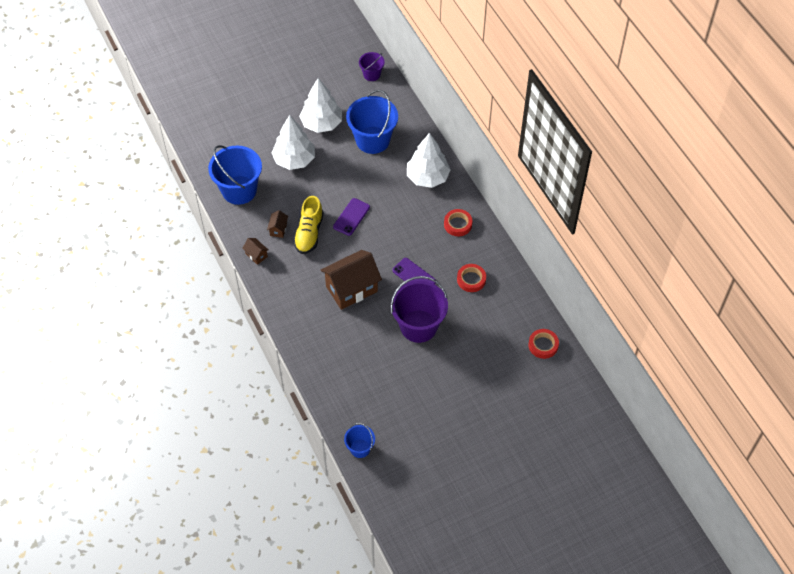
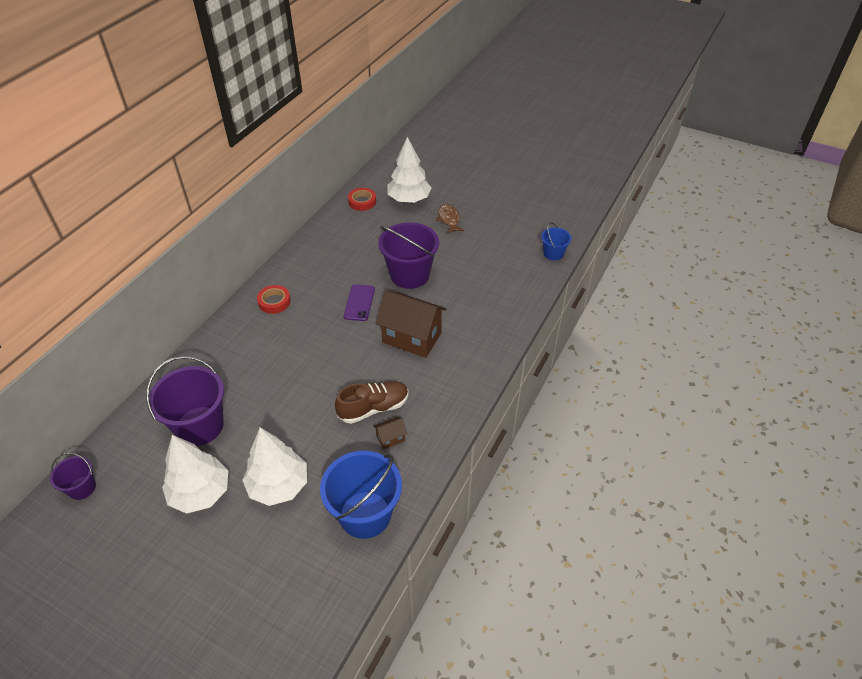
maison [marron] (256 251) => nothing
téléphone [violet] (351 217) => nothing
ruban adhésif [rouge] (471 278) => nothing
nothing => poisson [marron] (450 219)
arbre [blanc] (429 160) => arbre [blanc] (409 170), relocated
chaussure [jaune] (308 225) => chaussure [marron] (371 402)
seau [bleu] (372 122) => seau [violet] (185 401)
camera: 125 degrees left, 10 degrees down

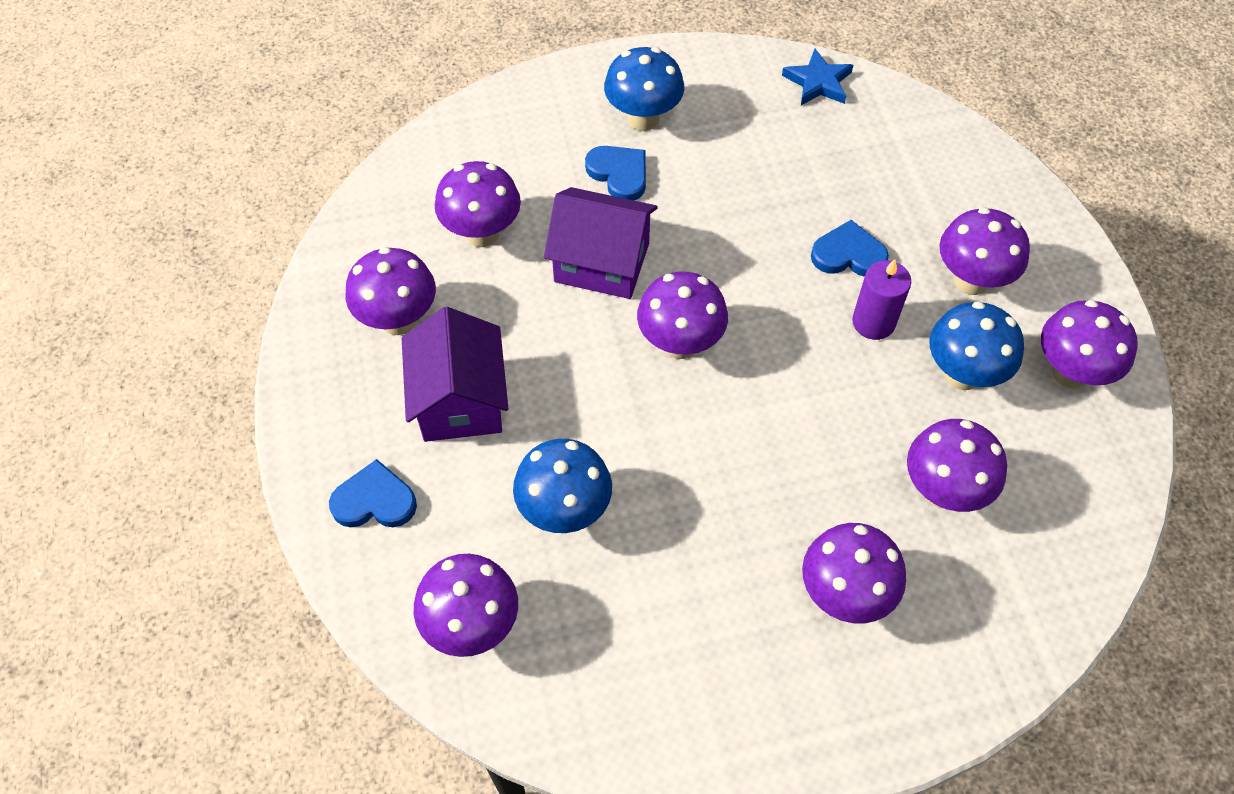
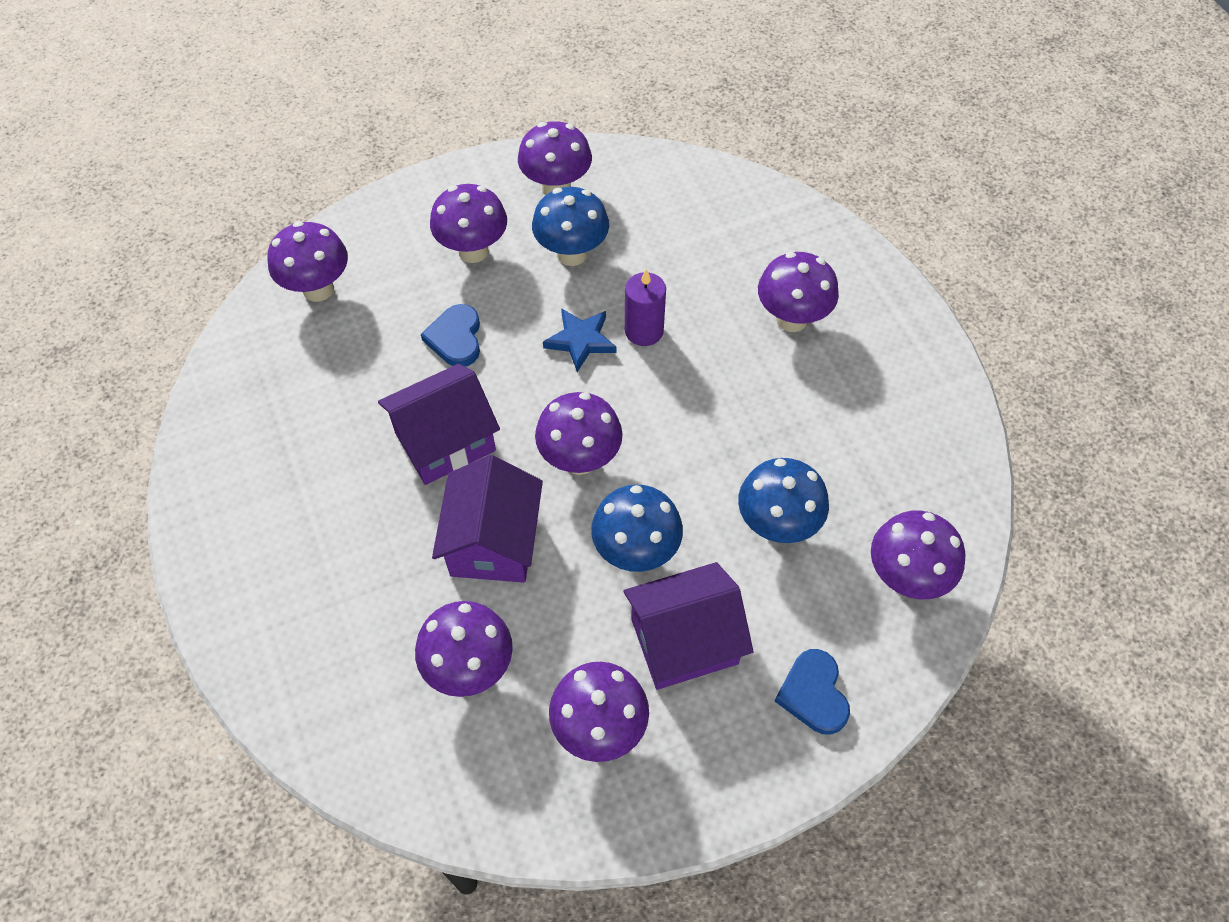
cœur [bleu] (615 173) => nothing
nothing => maison [violet] (439 424)
champignon [bleu] (644 89) => champignon [bleu] (637 528), relocated
étoile [bleu] (817 77) => étoile [bleu] (579 340), relocated
bougie [violet] (881 299) => bougie [violet] (645 307), relocated
champignon [violet] (957 465) => champignon [violet] (308 261), relocated
camera: 100 degrees left, 0 degrees up

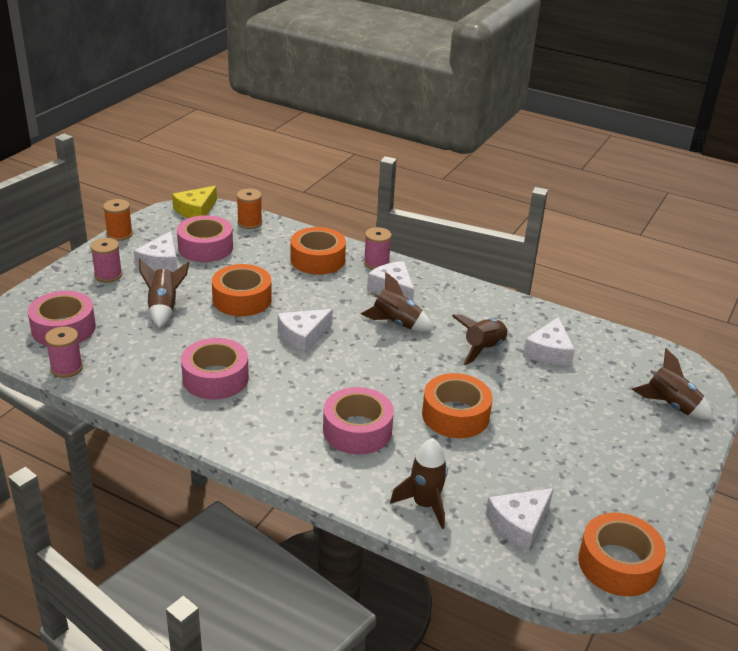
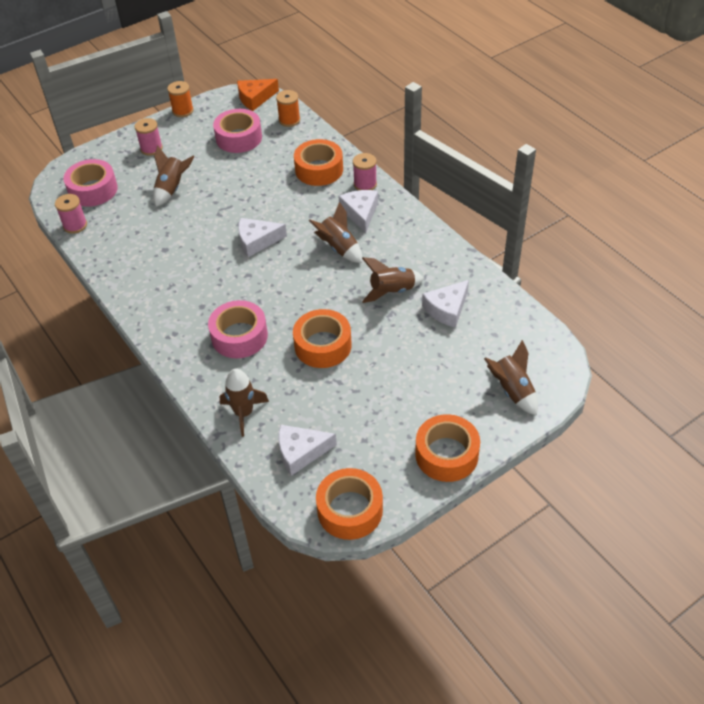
fromage [blanc] (155 252) => nothing
ruban adhésif [rose] (215 369) => nothing
ruban adhésif [orange] (242 290) => ruban adhésif [orange] (447 448), relocated
fromage [jaune] (194 202) => fromage [orange] (258 95)
camera: 30 degrees right, 15 degrees up

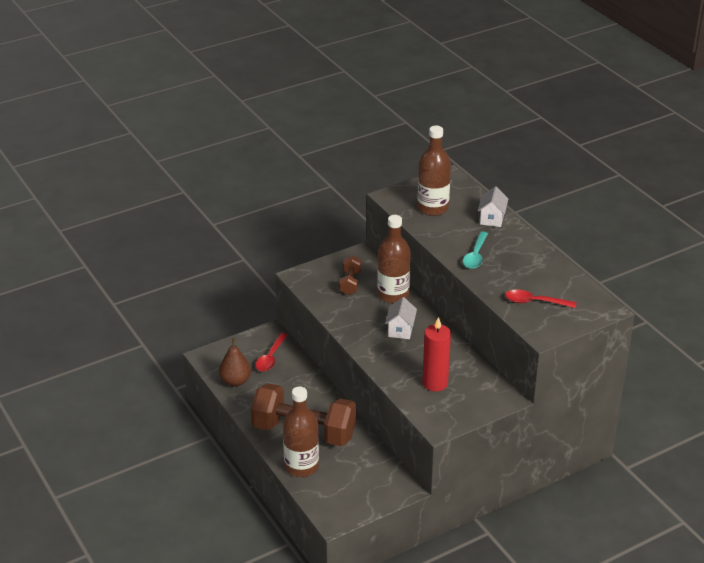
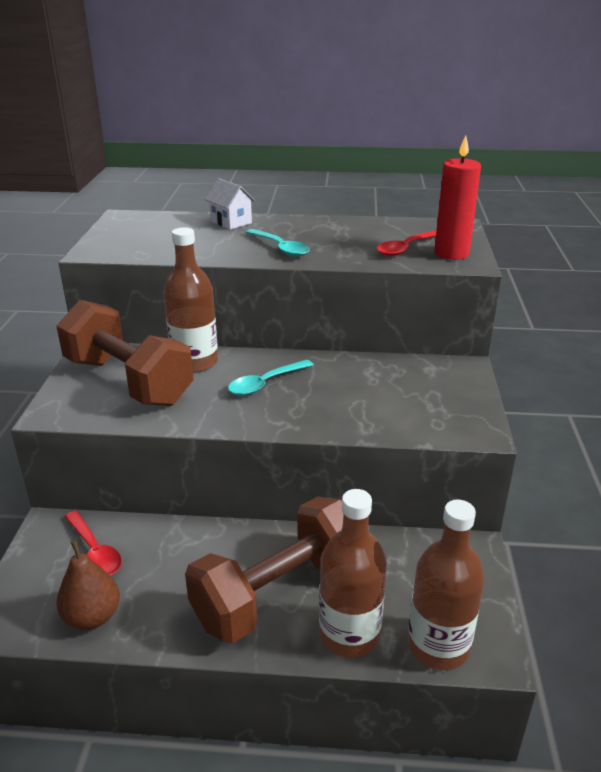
bouteille [marron] (434 171) => bouteille [marron] (446 584), relocated
bougie [rouge] (436 354) => bougie [rouge] (457 197), relocated
maison [blanc] (401 318) => cuillère [turquoise] (270 377)
haltère [marron] (350 275) => haltère [marron] (124 353), x2.19
camera: 55 degrees left, 5 degrees down

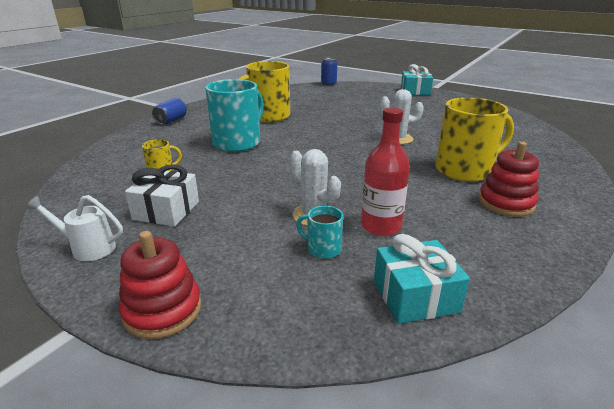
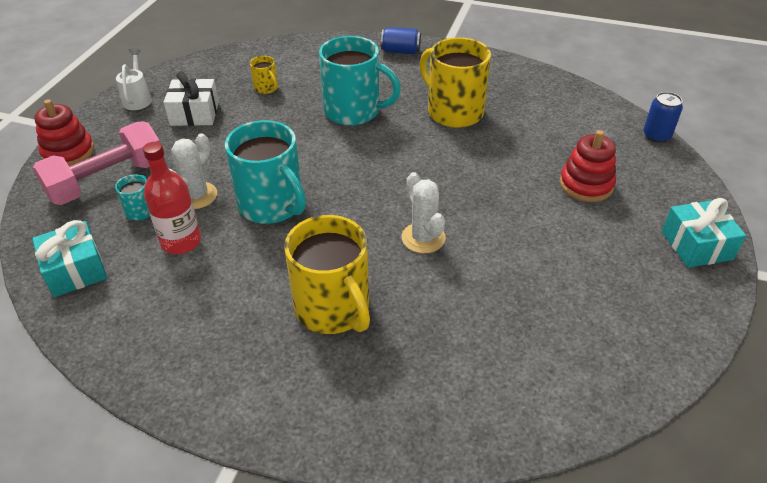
nothing => haltère [rose] (96 163)
nothing => tasse [turquoise] (265 172)
jouet à empiler [rouge] (509 179) => jouet à empiler [rouge] (588 166), relocated
camera: 75 degrees right, 15 degrees up

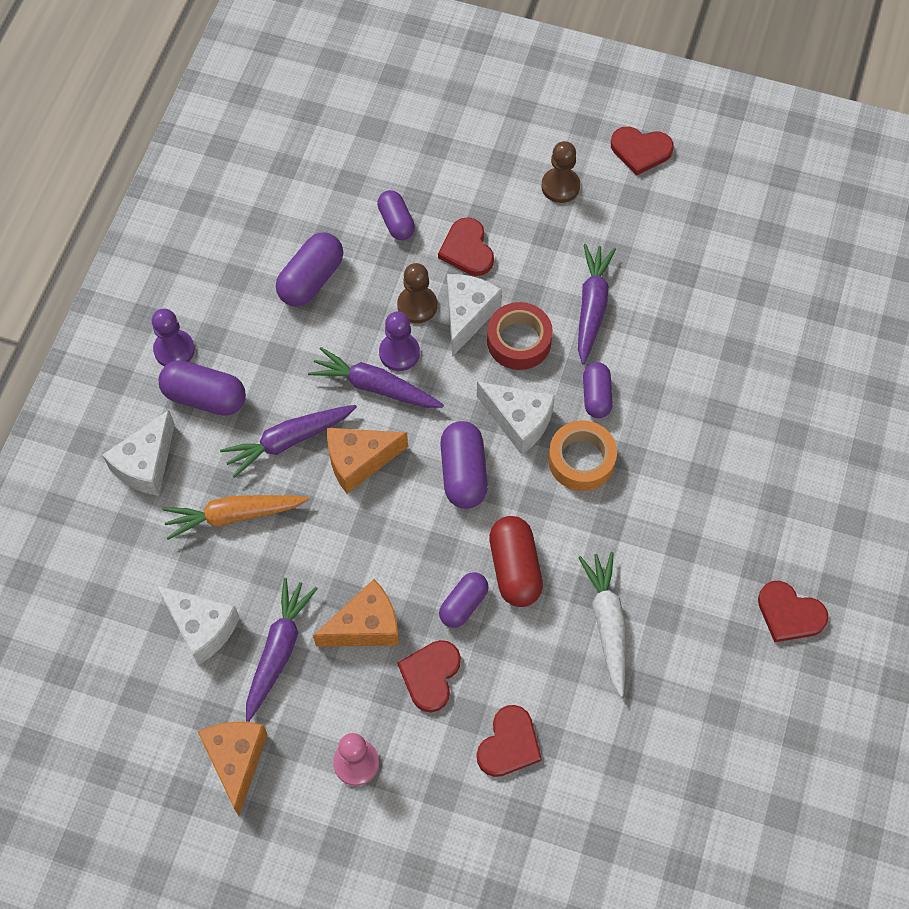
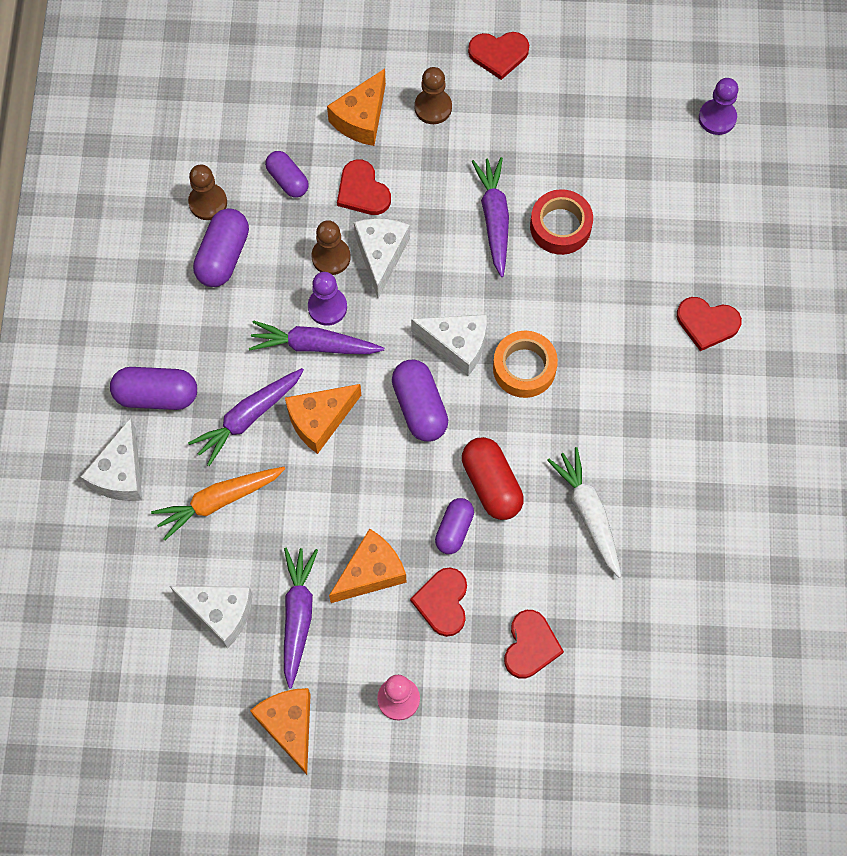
gélule [violet] (598 390) => nothing
nothing => pion [marron] (207 192)
nothing => fromage [orange] (356 107)
pion [violet] (173 338) => pion [violet] (718 106), relocated
ruban adhésif [rouge] (520 336) => ruban adhésif [rouge] (561 222), relocated
cœur [rouge] (793 612) => cœur [rouge] (709 324), relocated
camera: 15 degrees left, 5 degrees up

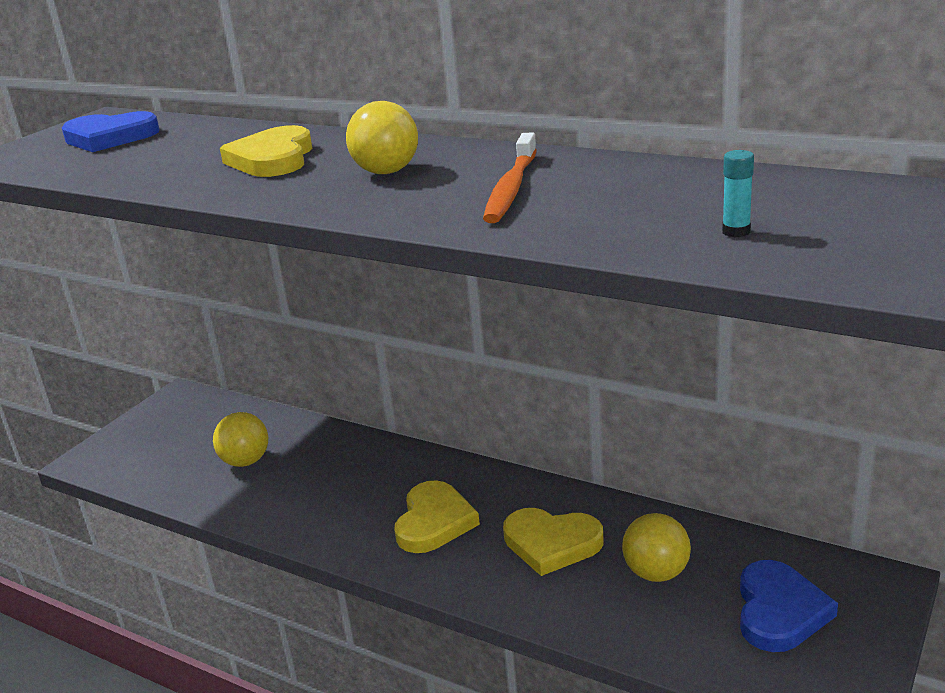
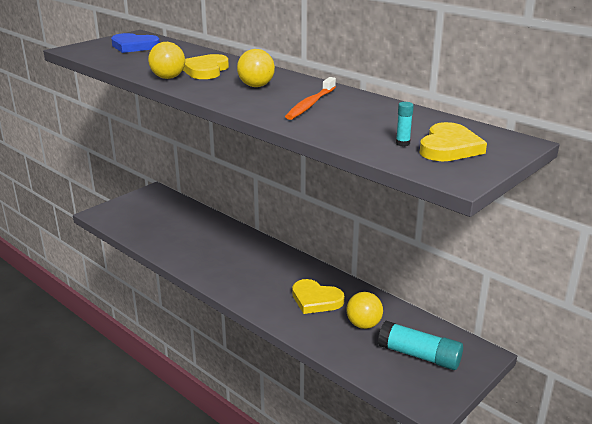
balle [jaune] (240 439) => balle [jaune] (166 60), relocated
cœur [jaune] (437 516) => cœur [jaune] (453 141), relocated
cœur [bleu] (789 606) => bâton de colle [turquoise] (420 345)
camera: 10 degrees right, 0 degrees up

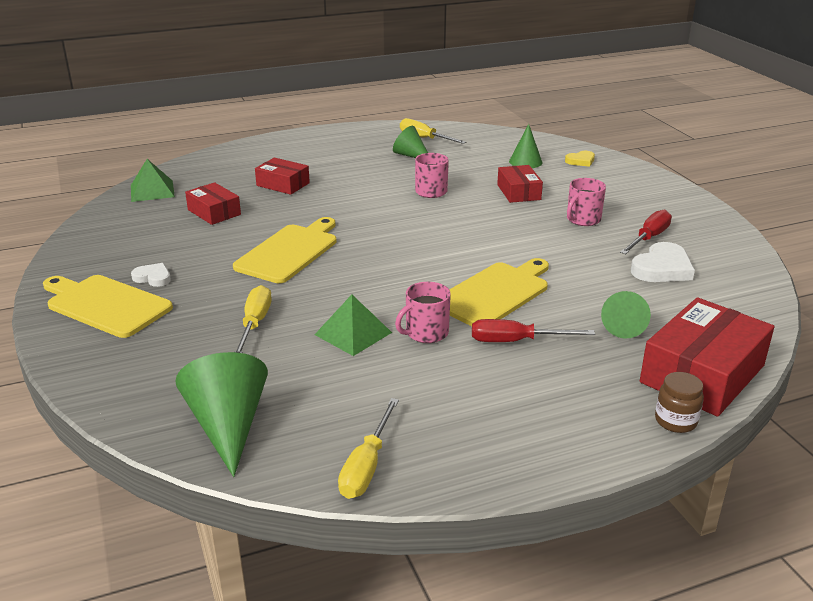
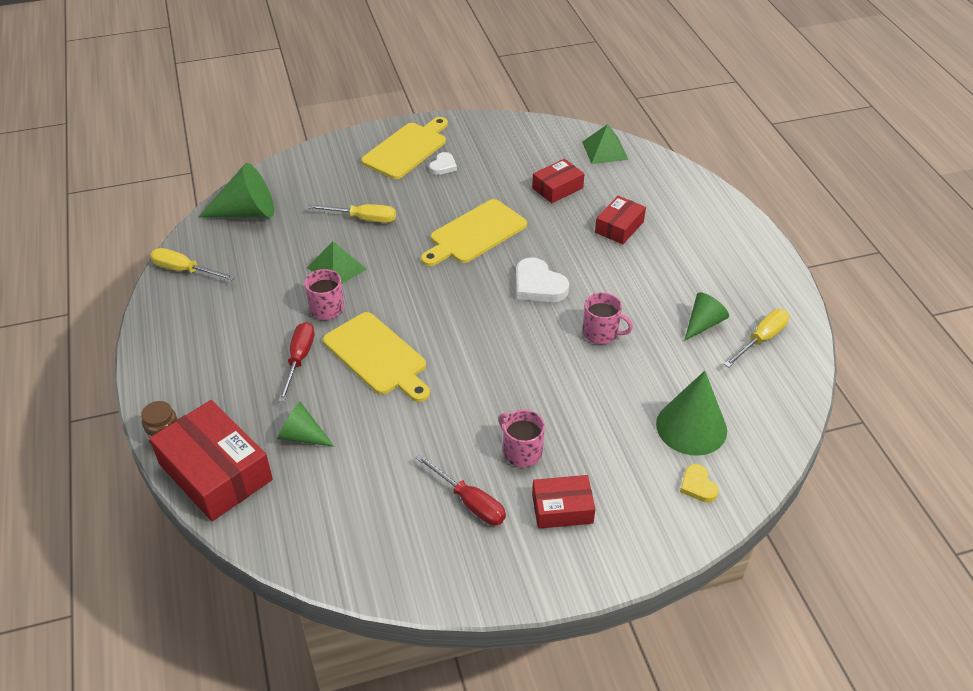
boîte [rouge] (520 184) => boîte [rouge] (563 502), relocated
cœur [blanc] (663 262) => cœur [blanc] (542 279), relocated
planche à découper [jaune] (285 250) => planche à découper [jaune] (474 232), 105 degrees clockwise
cône [vert] (526 146) => cône [vert] (691 413), x1.65
camera: 95 degrees right, 15 degrees up

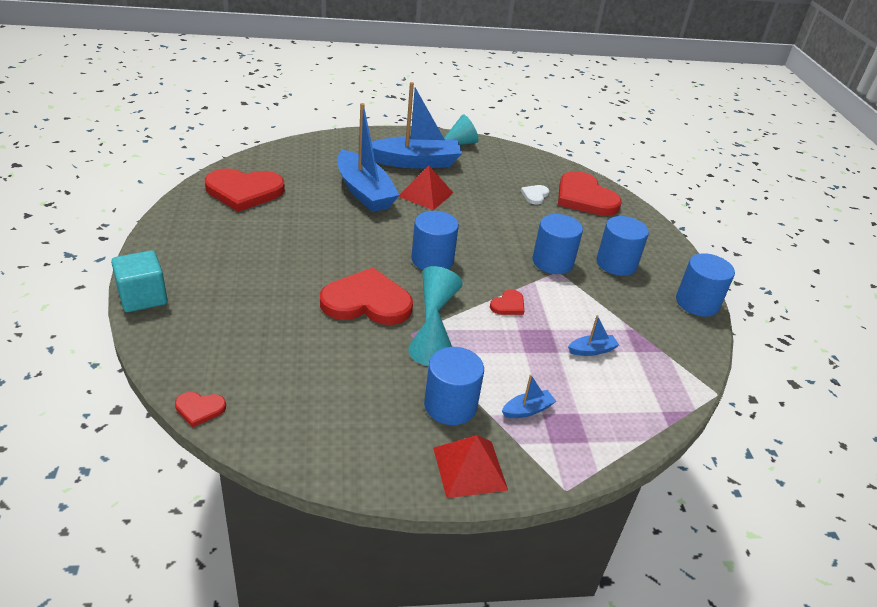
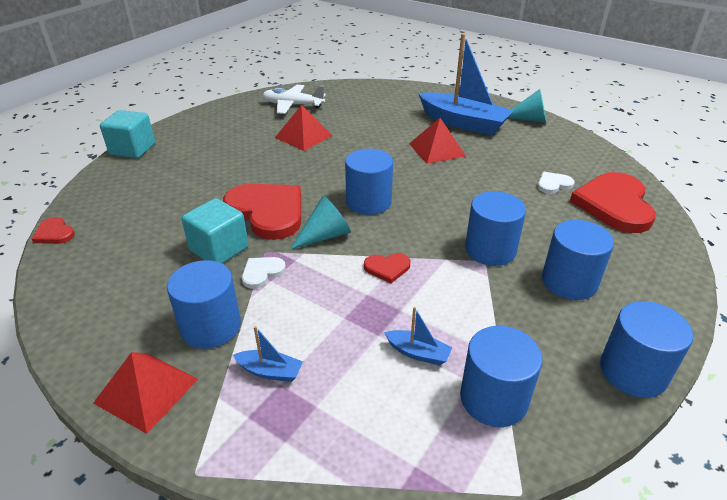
bateau [bleu] (368 157) => nothing
nothing => cube [turquoise] (214 231)
nothing => pyramide [rouge] (304 128)
nothing => cylindre [bleu] (501 376)
cœur [rouge] (245 190) => avion [blanc] (294 99)
cône [turquoise] (430 336) => cœur [blanc] (264 273)
camera: 45 degrees right, 0 degrees up

